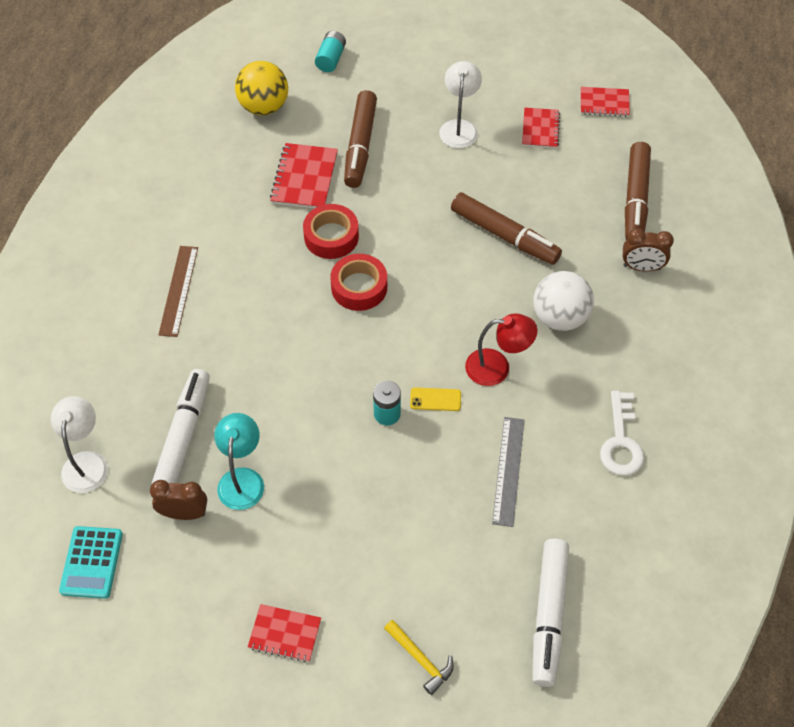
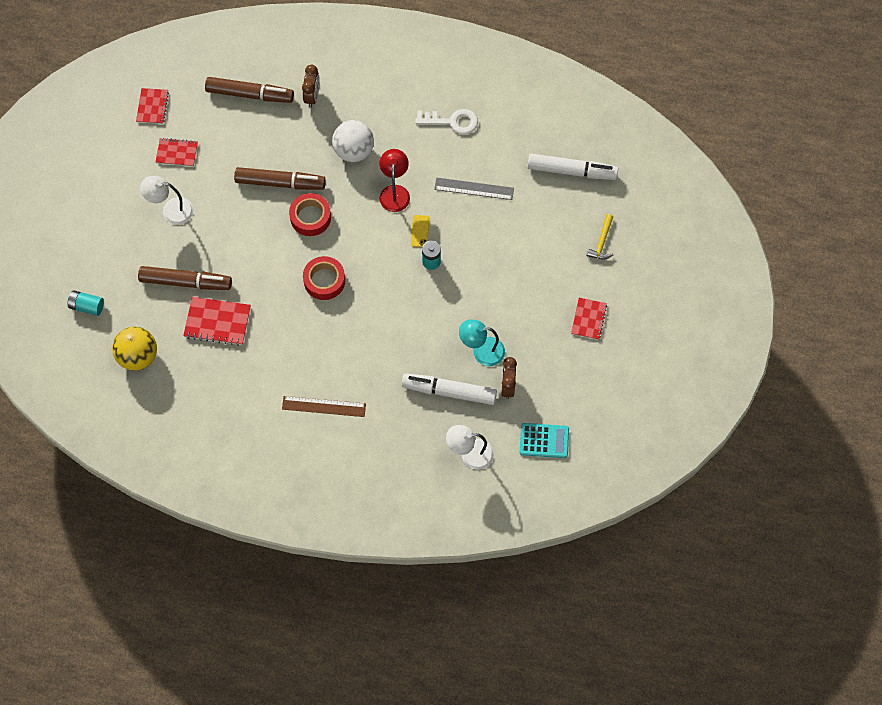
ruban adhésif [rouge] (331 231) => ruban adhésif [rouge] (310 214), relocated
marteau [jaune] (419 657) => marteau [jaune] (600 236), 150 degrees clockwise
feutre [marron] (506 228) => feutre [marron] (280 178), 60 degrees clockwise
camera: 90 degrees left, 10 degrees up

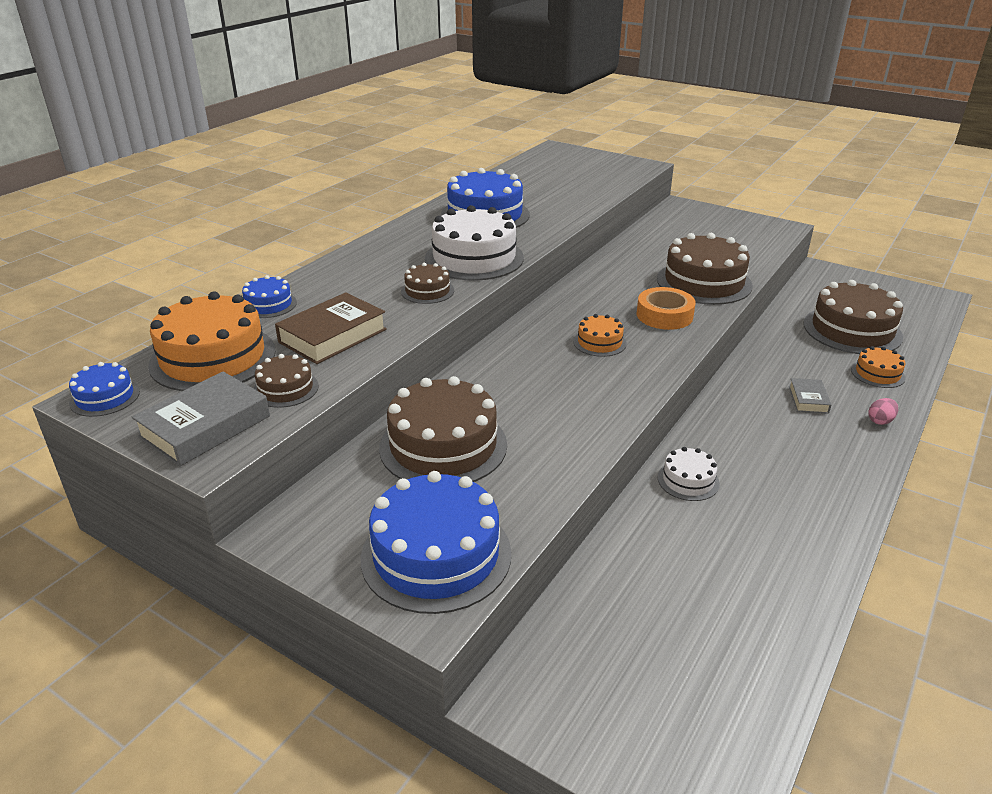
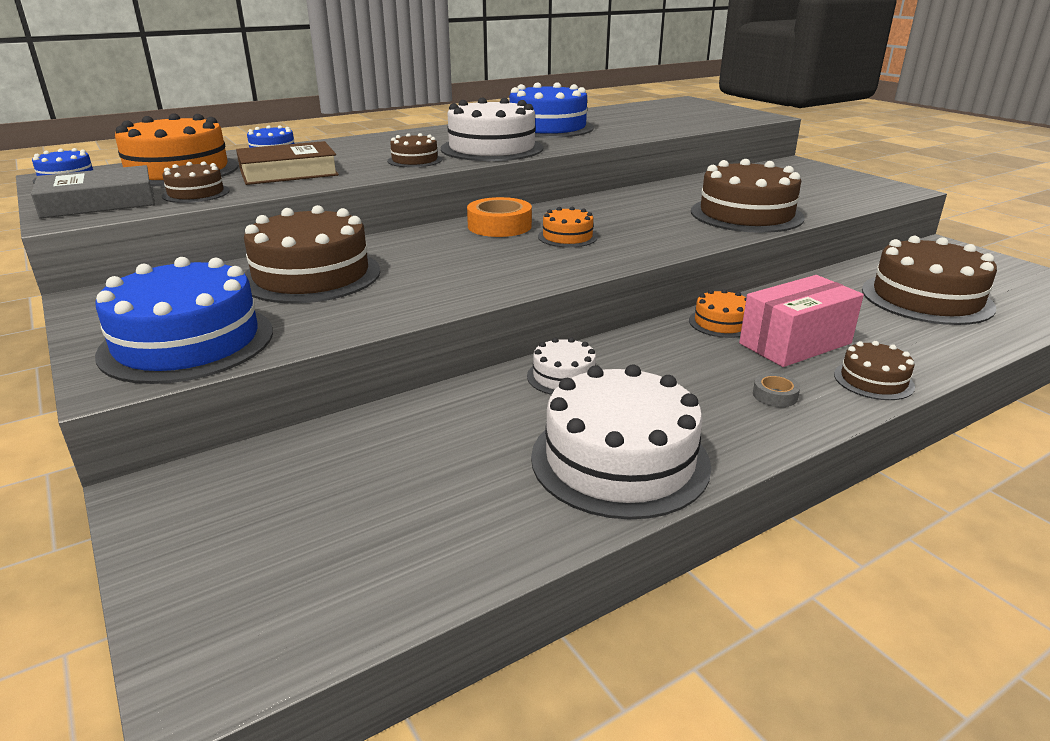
nothing => gâteau [blanc] (621 442)
nothing => ruban adhésif [gris] (776 390)
ruban adhésif [orange] (666 308) => ruban adhésif [orange] (499 217), relocated
gâteau [orange] (878 367) => gâteau [orange] (718 313), relocated
livre [gris] (810 396) => boîte [rose] (801 321)
œuf [rose] (883 411) => gâteau [marron] (874 370)
camera: 25 degrees right, 5 degrees down

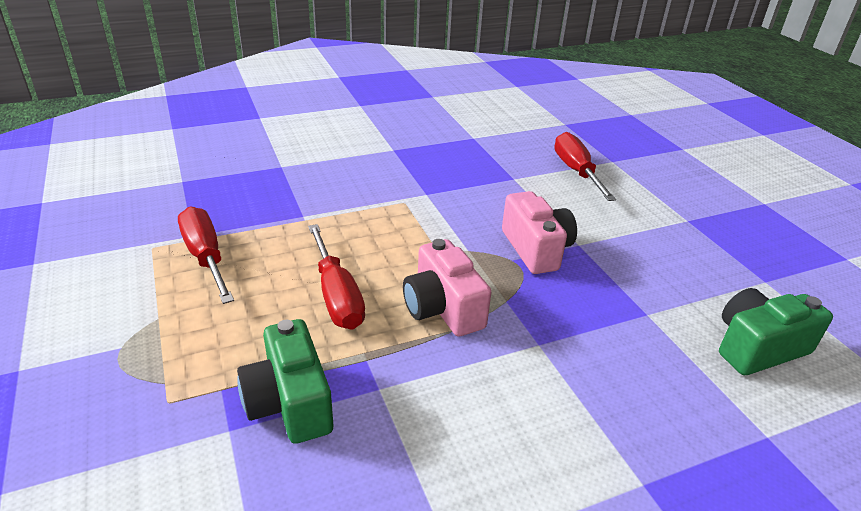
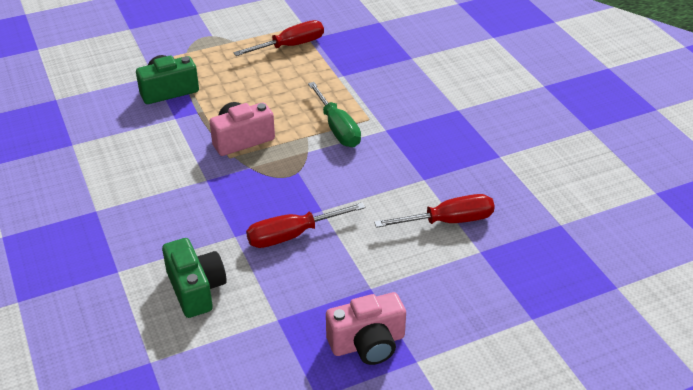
nothing => tournevis [vert] (334 114)
tournevis [rouge] (336 277) => tournevis [rouge] (306 225), relocated
appareil photo [rose] (539 232) => appareil photo [rose] (366 328), relocated
camera: 90 degrees right, 5 degrees up

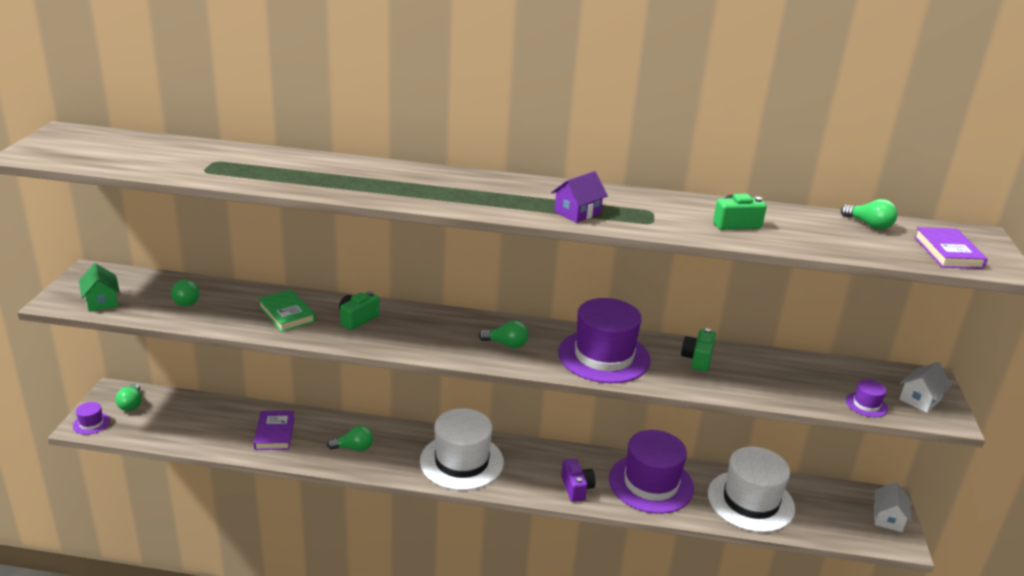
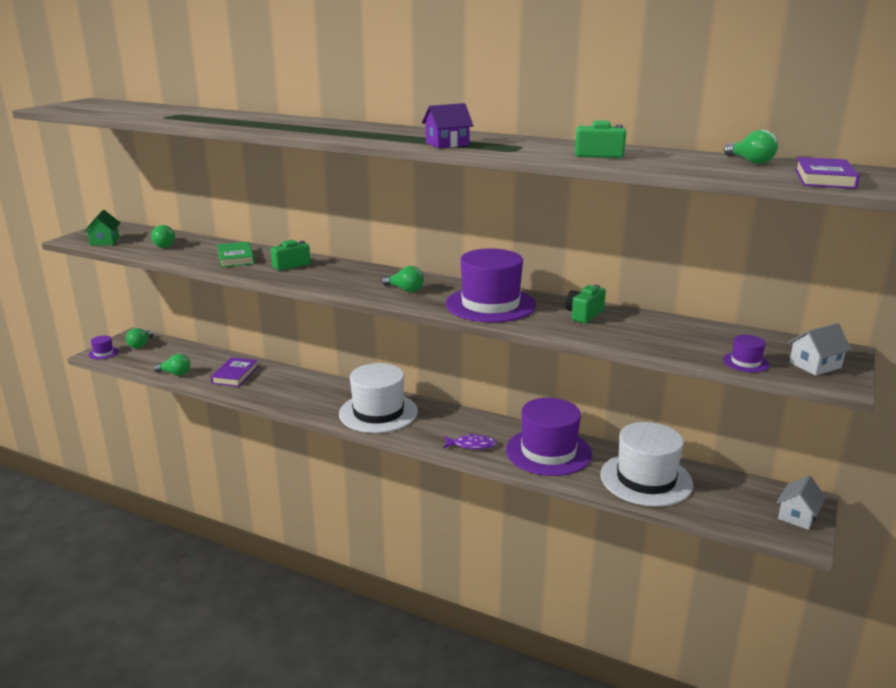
ampoule [vert] (350 438) => ampoule [vert] (172 365), relocated
appareil photo [violet] (578 480) => poisson [violet] (470 441)
camera: 20 degrees right, 5 degrees down

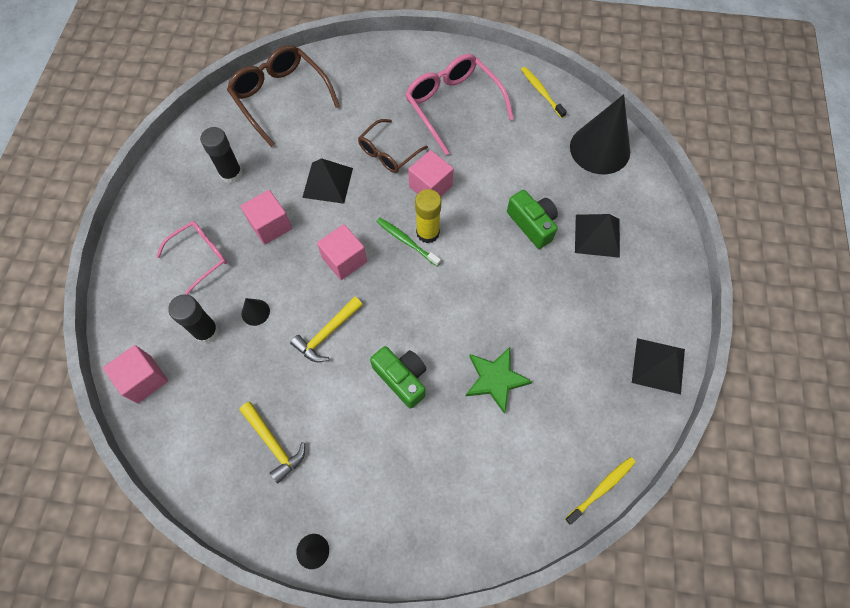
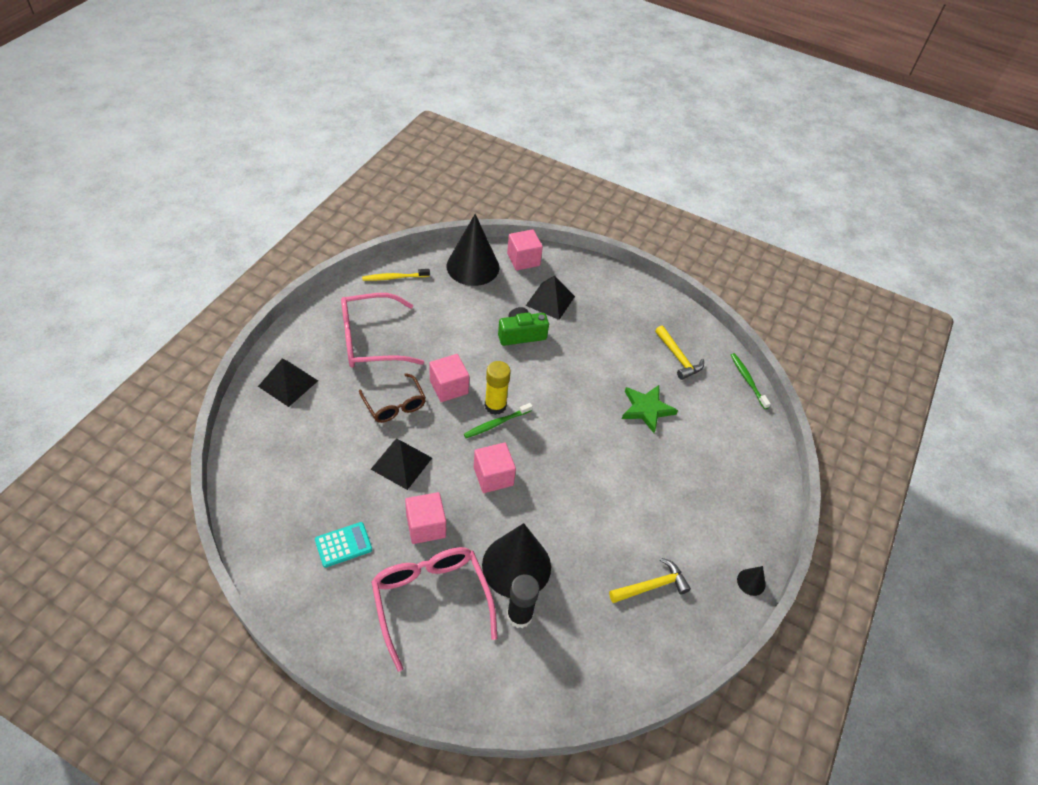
lunettes [marron] (283 96) => nothing
appareil photo [vert] (398 377) => nothing
cube [rose] (135 374) => cube [rose] (525 250), relocated
marteau [jaune] (326 329) => marteau [jaune] (679 353), relocated
pyramide [noir] (658 366) => pyramide [noir] (288 382), relocated
bâton de colle [noir] (221 155) => calculatrice [turquoise] (343 545)
brosse à dents [jaune] (600 491) => brosse à dents [vert] (751 381)
lunettes [rose] (191 258) => lunettes [rose] (434 609), x1.62
cône [noir] (256 312) => cône [noir] (516 560), x2.40
camera: 75 degrees left, 15 degrees down

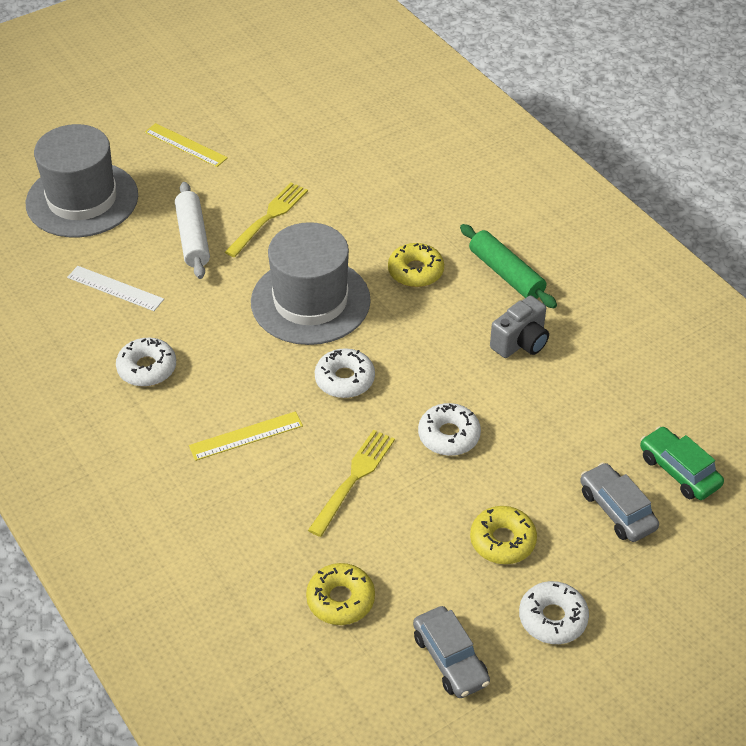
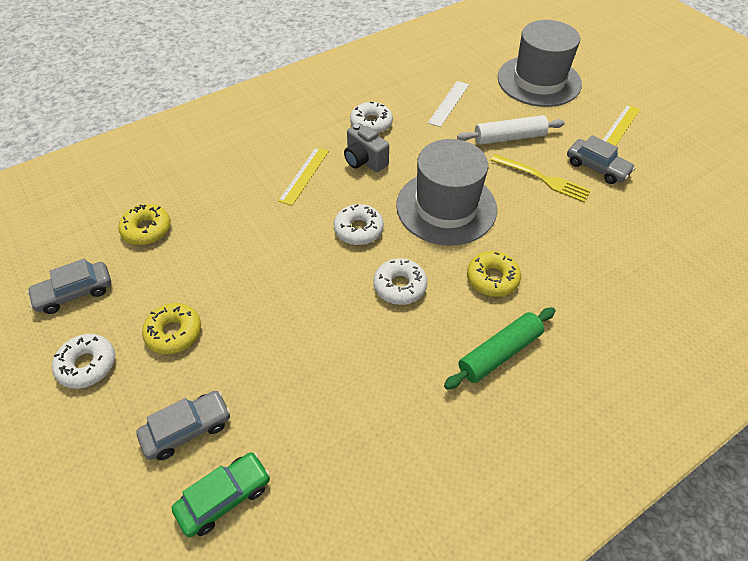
fourchette [jaune] (351 483) => nothing
nothing => voiture [gris] (601 159)
beignet [blanc] (449 429) => beignet [blanc] (400 281), relocated
appareil photo [gris] (519 327) => appareil photo [gris] (366 147), relocated
règle [jaune] (246 436) => règle [jaune] (303 176), 45 degrees clockwise
camera: 90 degrees right, 5 degrees up

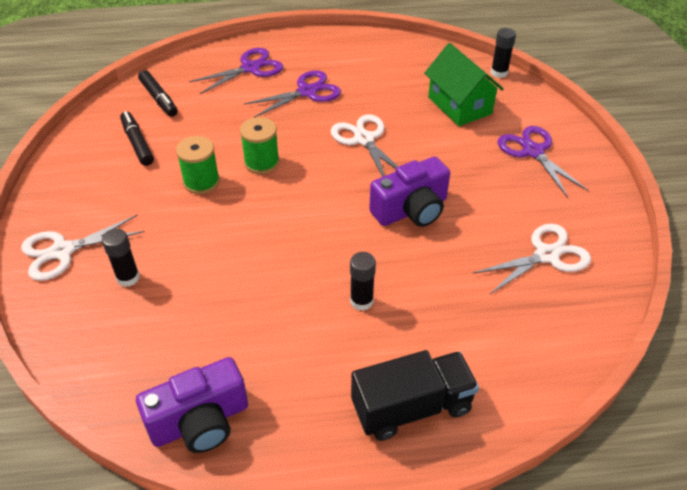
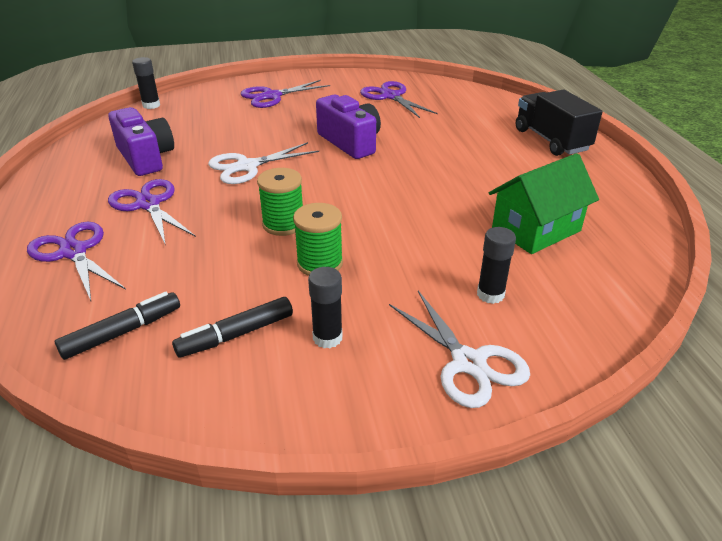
appareil photo [violet] (192 405) => appareil photo [violet] (141 141), relocated
bâton de colle [noir] (363 281) => bâton de colle [noir] (325 307), relocated
maison [vert] (464 84) => maison [vert] (544 203), relocated
ciseaux [blanc] (532 259) => ciseaux [violet] (399 99)
camera: 95 degrees left, 10 degrees down

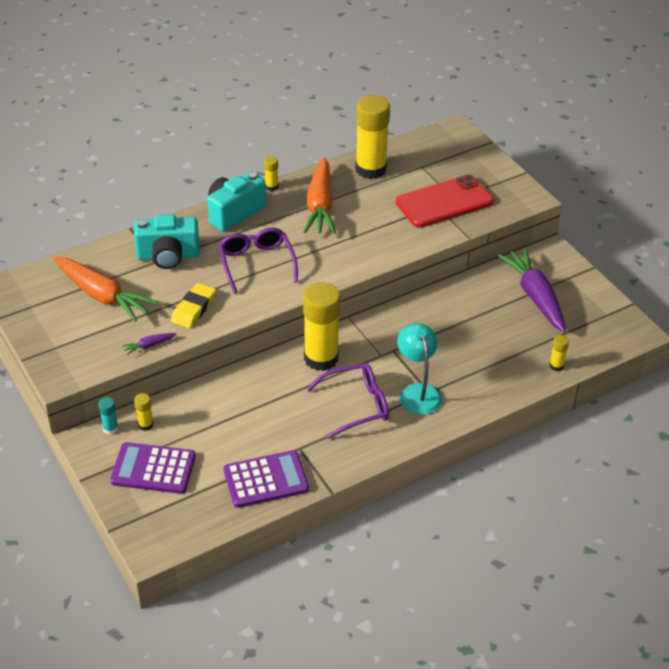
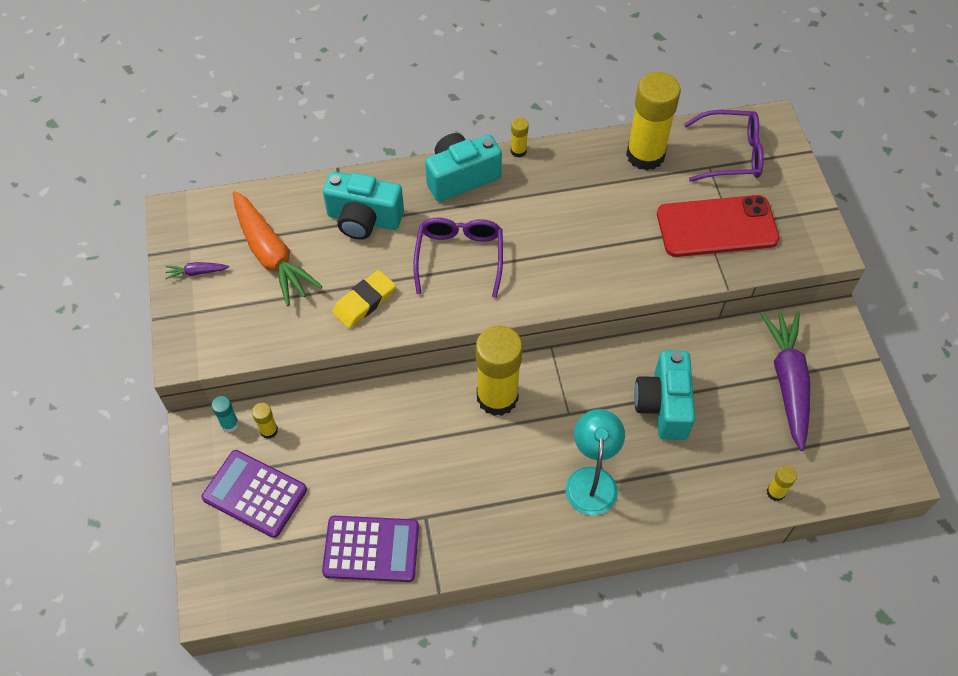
carotte [orange] (320 195) => nothing
nothing => appareil photo [turquoise] (664 395)
carotte [violet] (149 344) => carotte [violet] (197 270), relocated
lunettes [violet] (347 401) => lunettes [violet] (724 146), relocated
camera: 20 degrees right, 15 degrees up

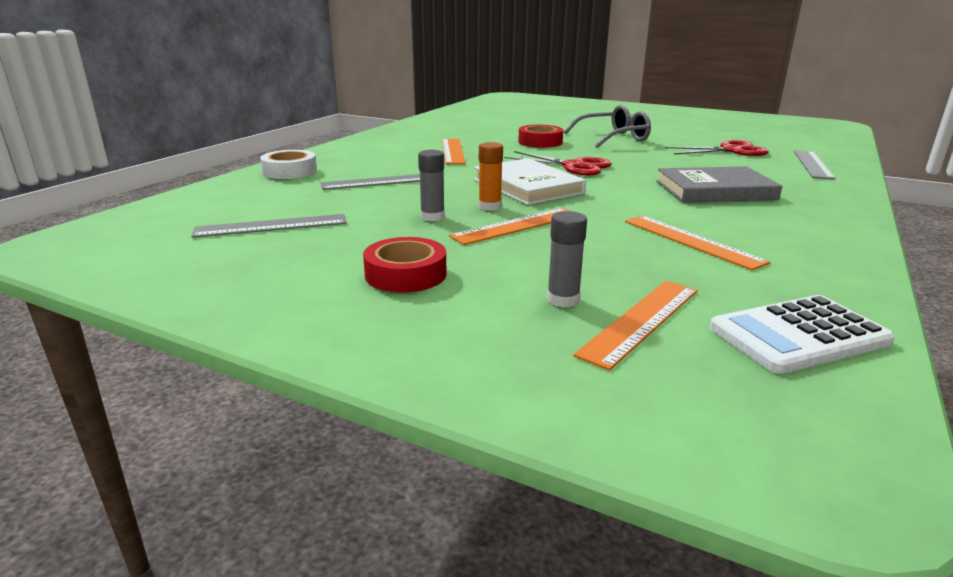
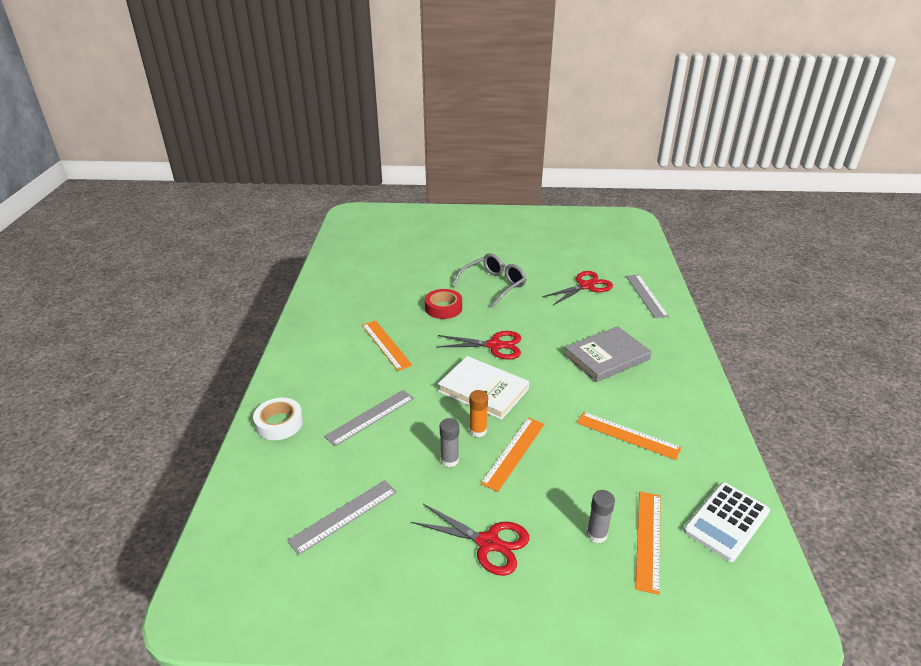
ruban adhésif [rouge] (405 265) => ciseaux [rouge] (470 540)
camera: 25 degrees left, 10 degrees up

